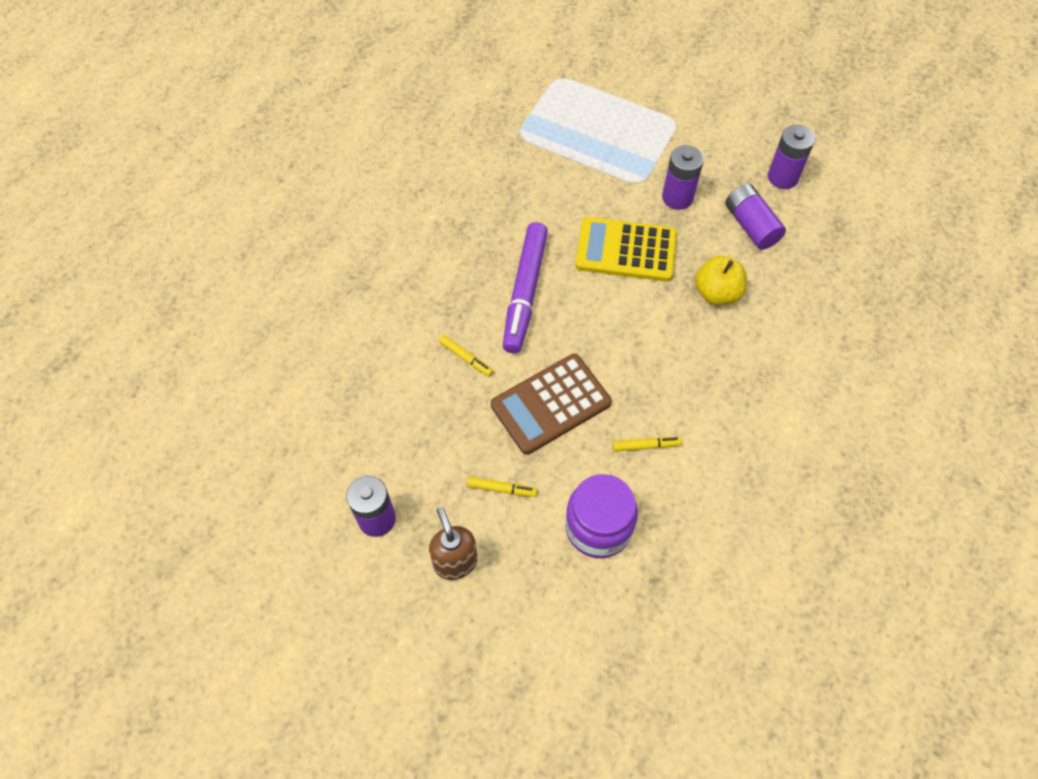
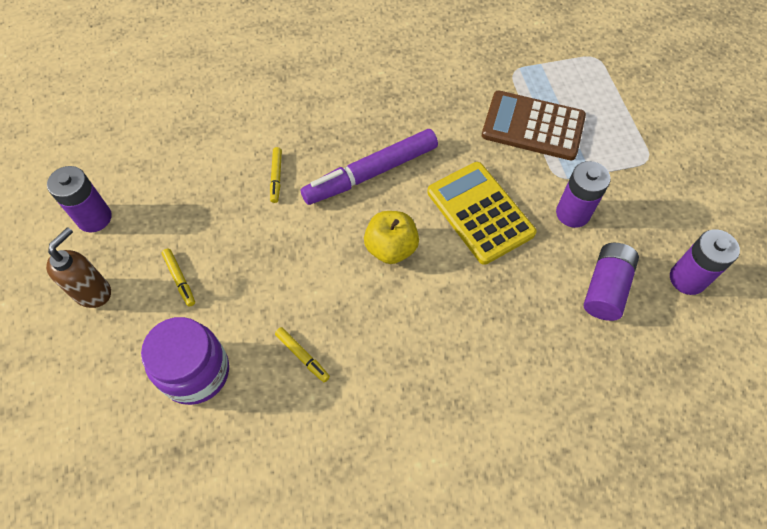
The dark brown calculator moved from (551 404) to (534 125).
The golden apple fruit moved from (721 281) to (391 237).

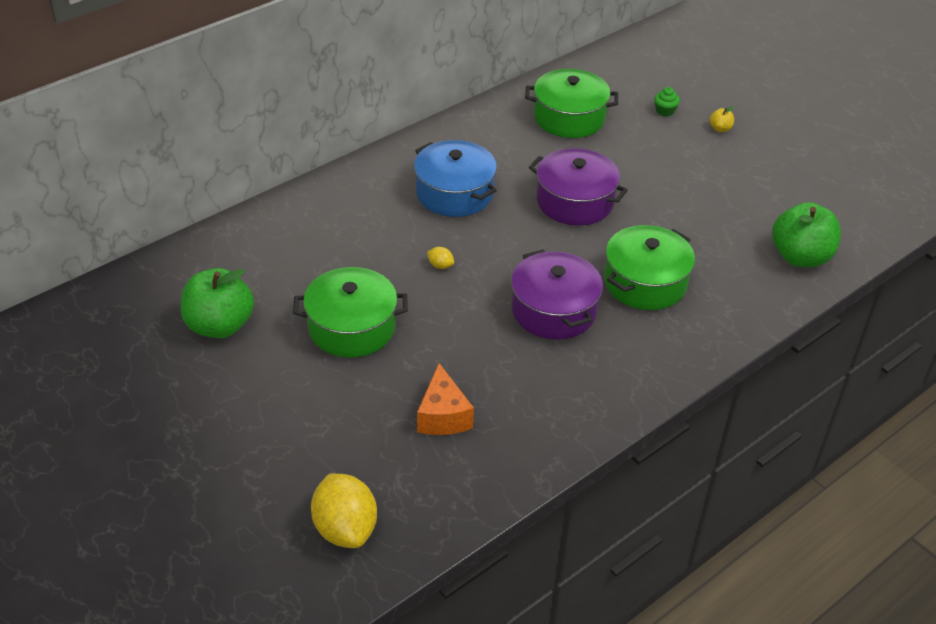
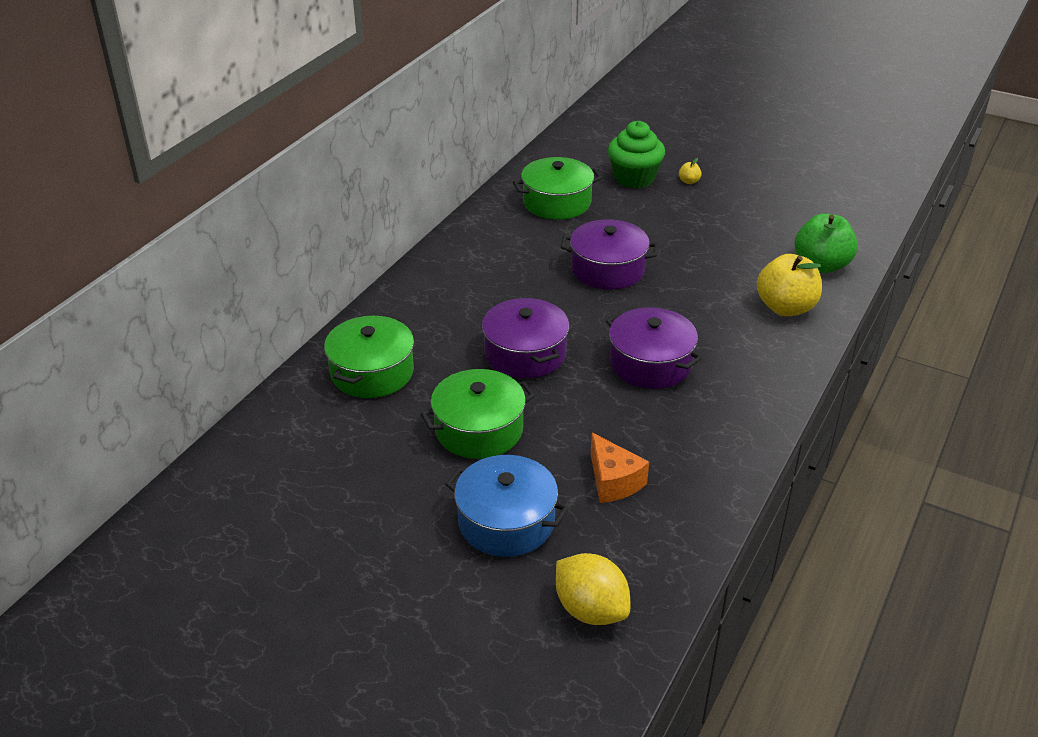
The leaf-green apple fruit at (217 303) disappeared.
The golden apple fruit at (789 285) appeared.
The royal blue cooking pot moved from (455 178) to (507 506).
The leaf-green cooking pot moved from (649 267) to (369 356).
The golden citrus fruit at (440 258) was replaced by the purple cooking pot at (525 338).
The leaf-green fairy cake at (667 102) changed to 2.39 times the size.

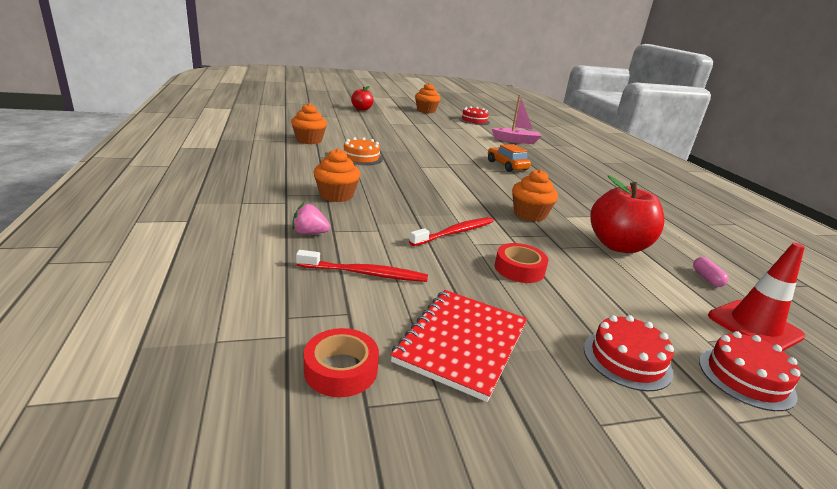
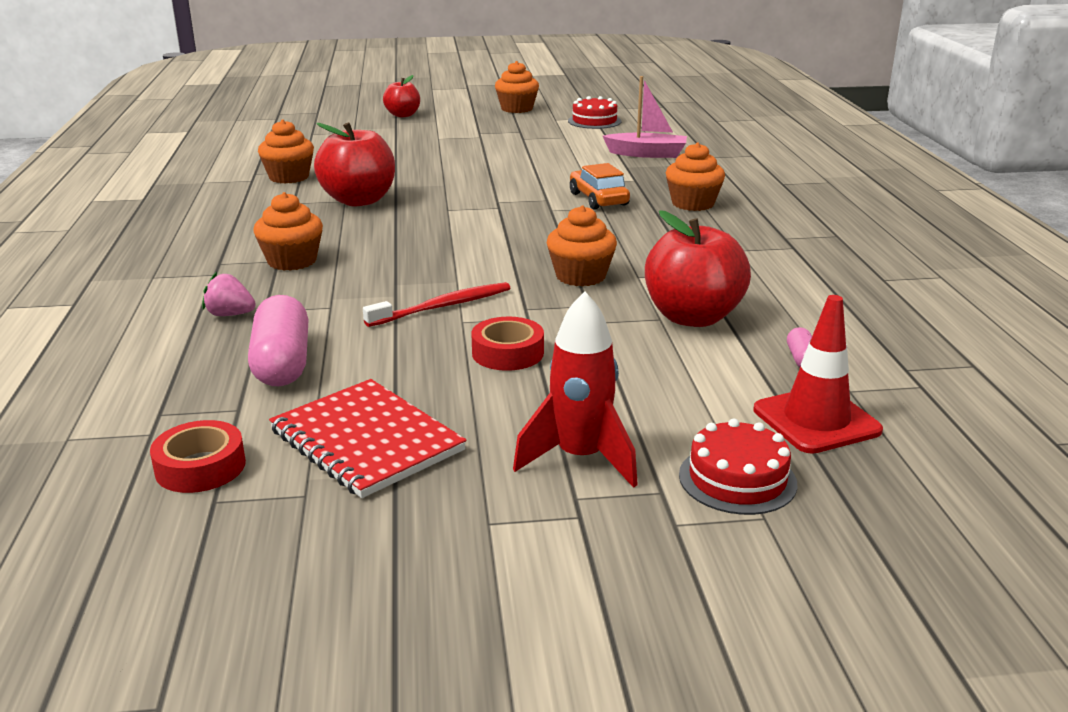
The orange fairy cake at (695 176) appeared.
The scarlet tooth brush at (362 266) was replaced by the pink capsule at (278 340).
The orange gateau at (363 151) was replaced by the scarlet apple fruit at (354 164).
The scarlet gateau at (629 353) was replaced by the scarlet rocket at (575 389).
The scarlet exercise book at (458 346) turned 75 degrees counterclockwise.

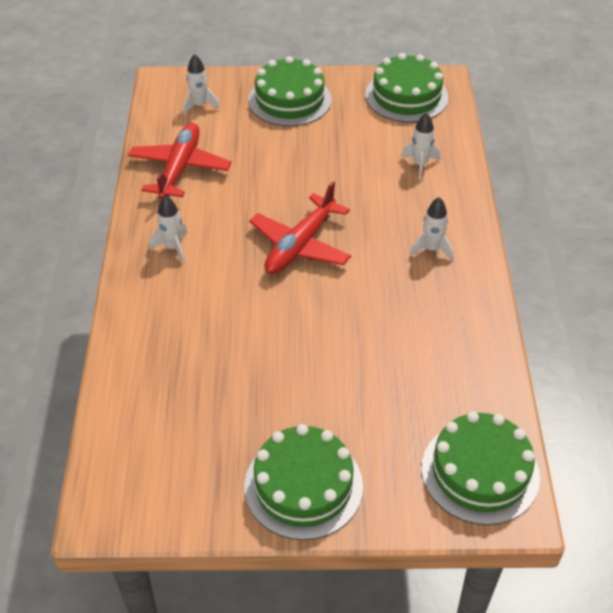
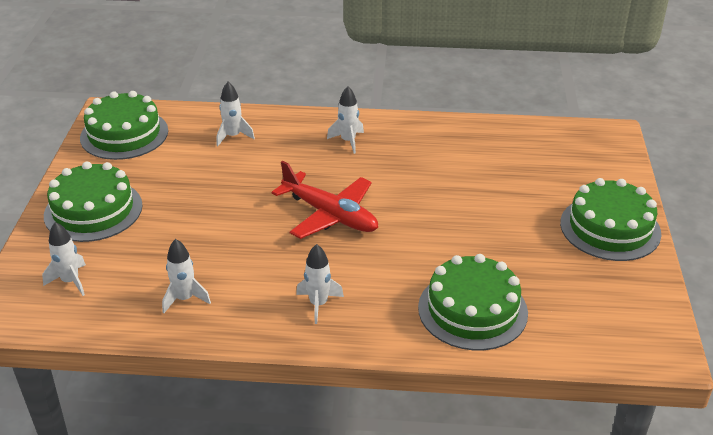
The leaf-green gateau moved from (481 468) to (473 302).
The scarlet aeroplane at (179 161) was replaced by the pure white rocket at (186 276).

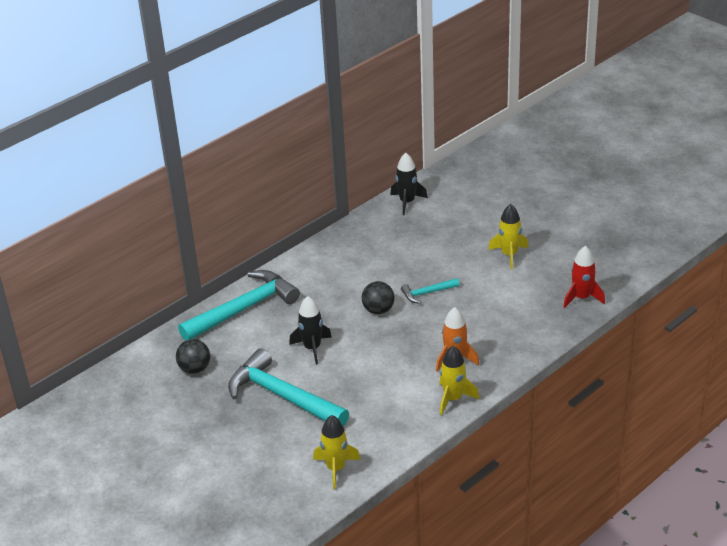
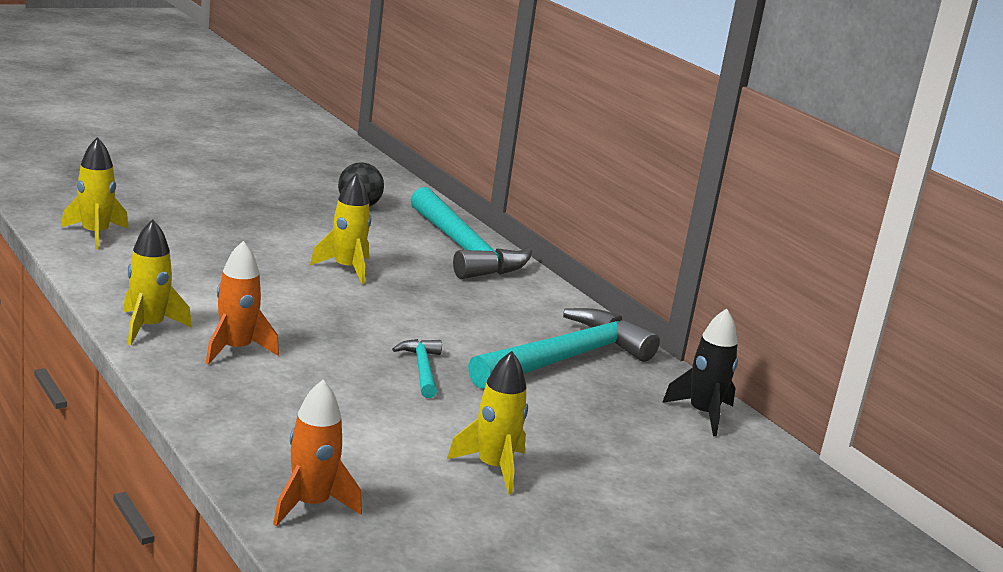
The jet-black play ball at (378 297) disappeared.
The teal hammer moved from (288 387) to (564 348).
The jet-black rocket at (310 330) became the golden rocket at (340 228).
The scarlet rocket at (584 277) became the orange rocket at (317 453).

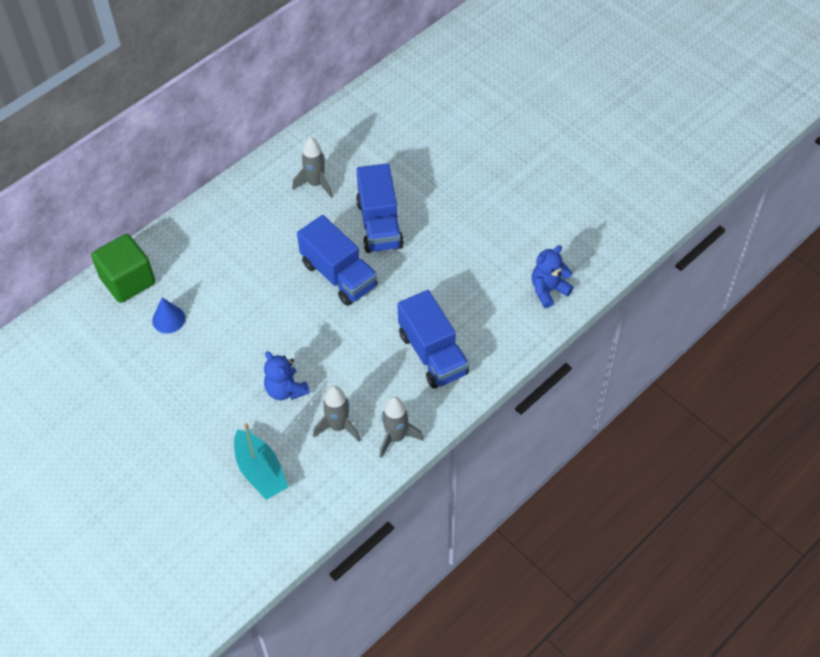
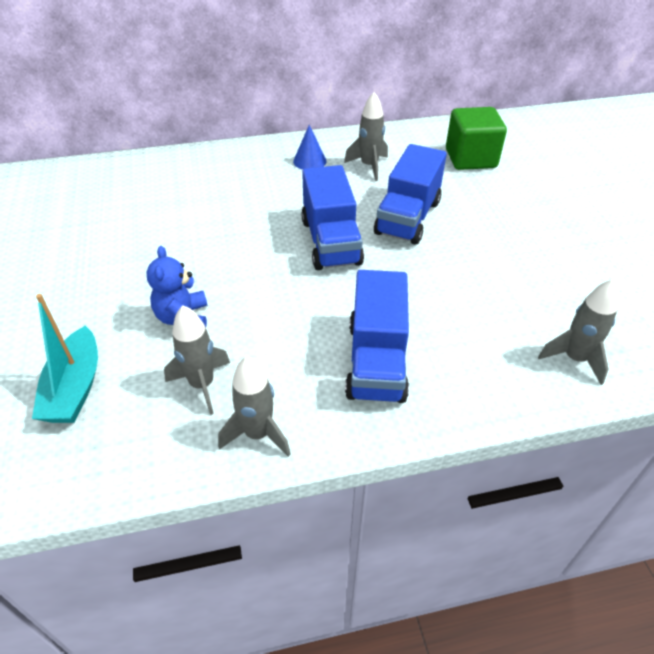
The leaf-green block moved from (123 268) to (476 138).
The royal blue solid cone moved from (168 315) to (309 147).
The royal blue teddy at (553 276) was replaced by the gray rocket at (578 332).

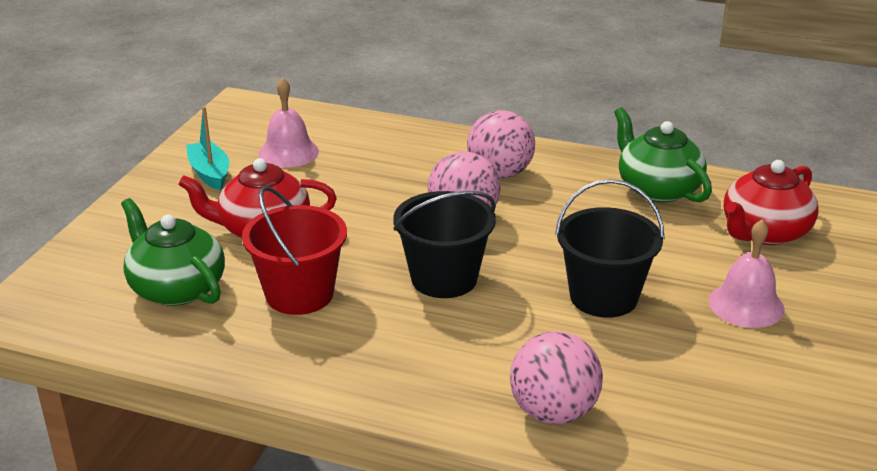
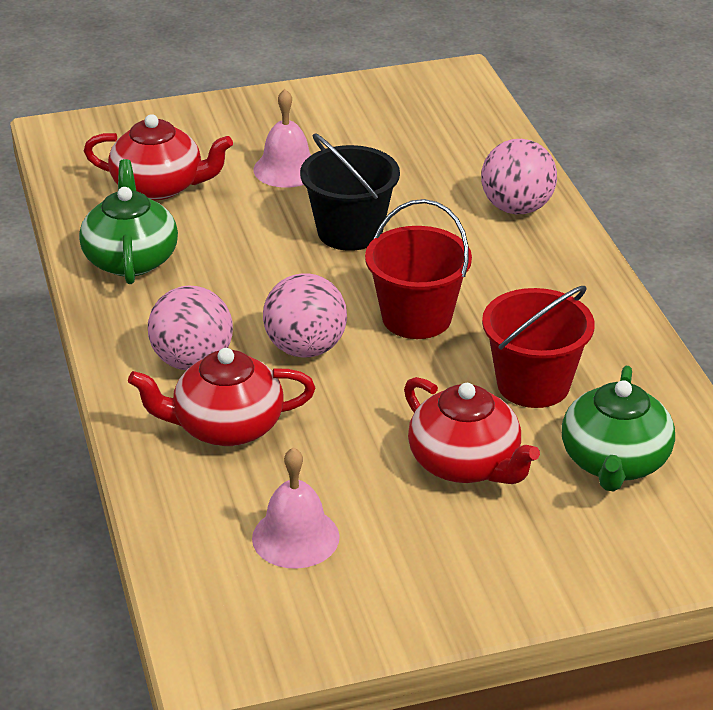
The teal sailboat at (207 148) disappeared.
The scarlet teapot at (221 397) appeared.
The jet-black bucket at (444 244) became the scarlet bucket at (418 269).
The leaf-green teapot at (663 155) turned 150 degrees clockwise.

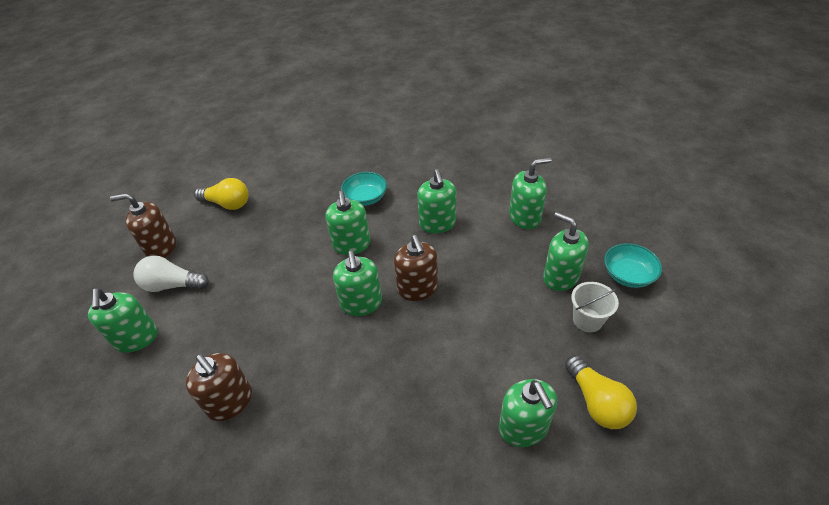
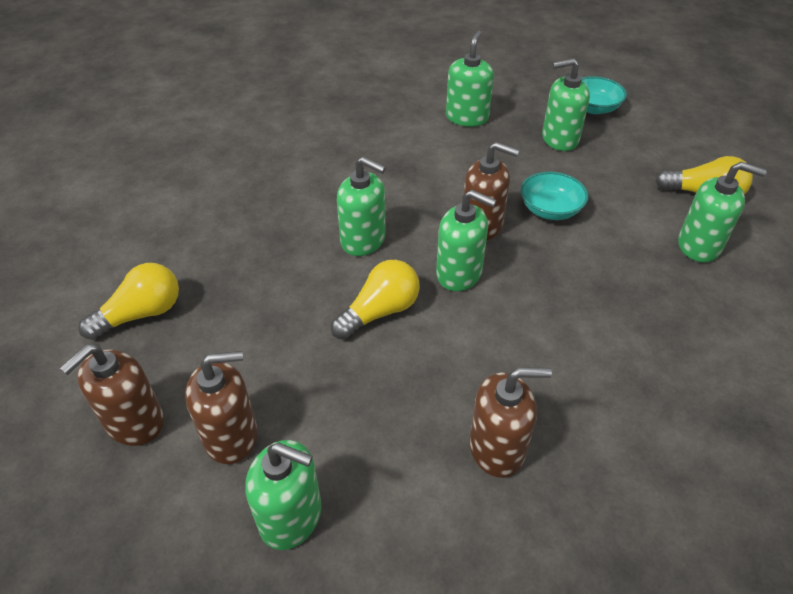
The leaf-green soap dispenser at (436 201) disappeared.
The pure white bucket at (595 307) disappeared.
The golden bulb at (375 300) appeared.
The teal deep dish moved from (364 189) to (554 196).
The pure white bulb at (171 273) was replaced by the dark brown soap dispenser at (221 407).

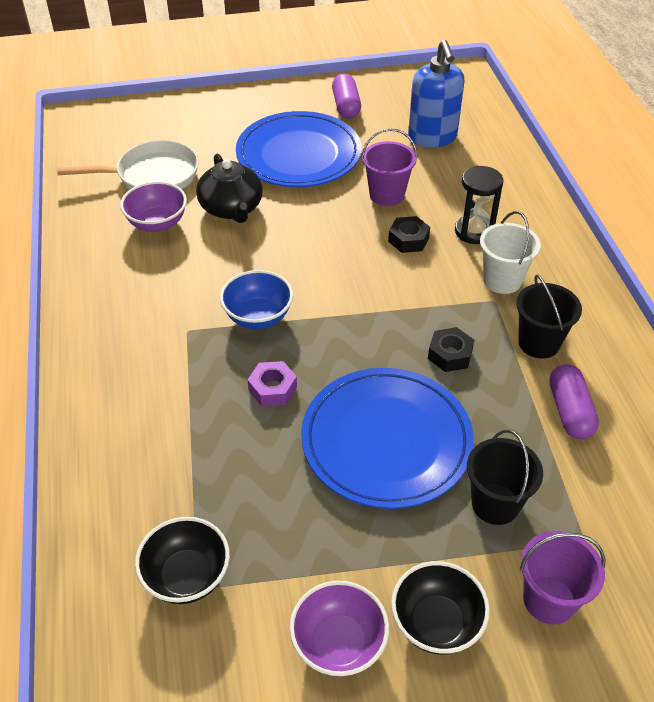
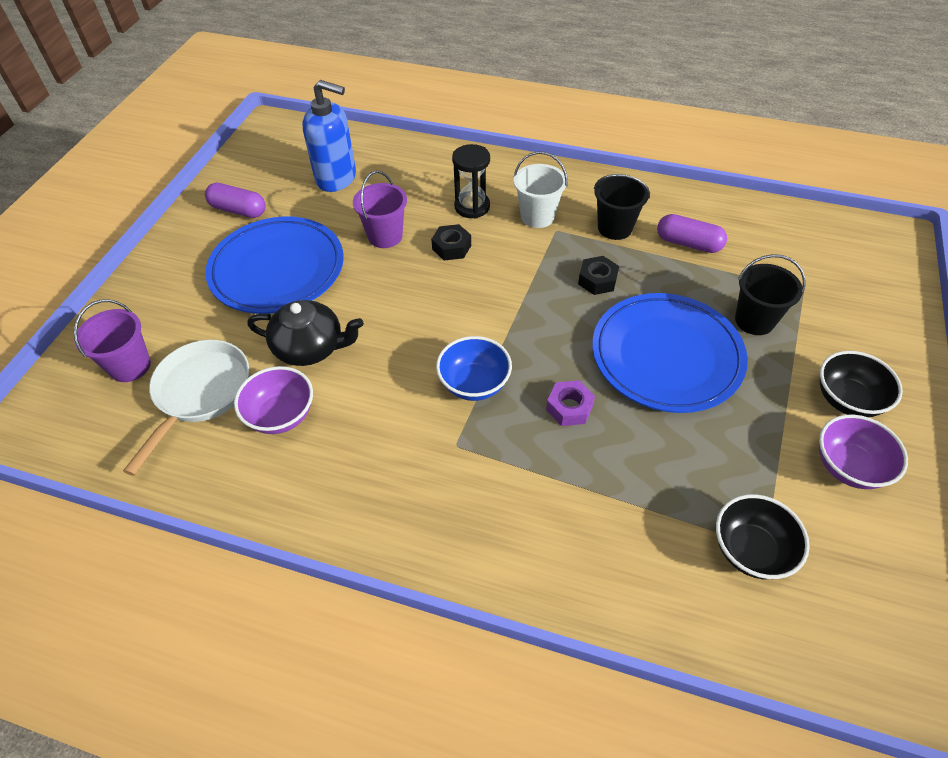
The purple bucket moved from (562 578) to (112 340).

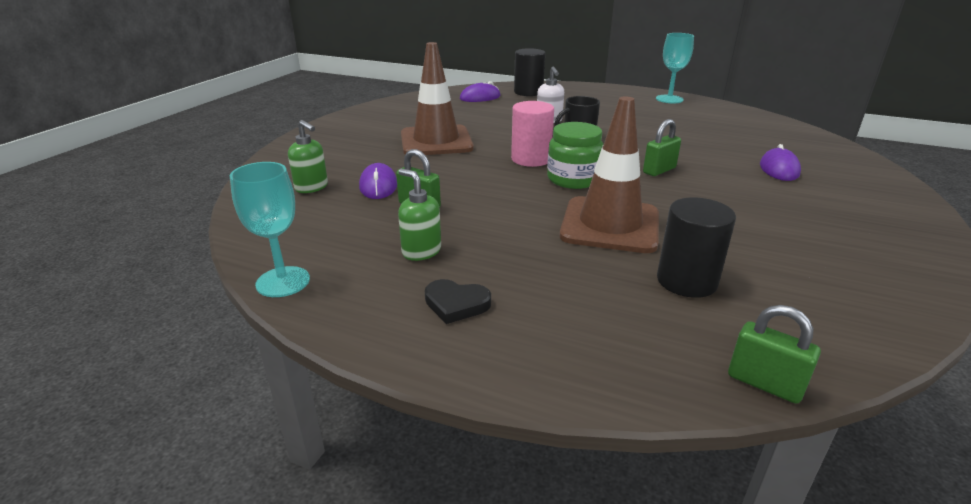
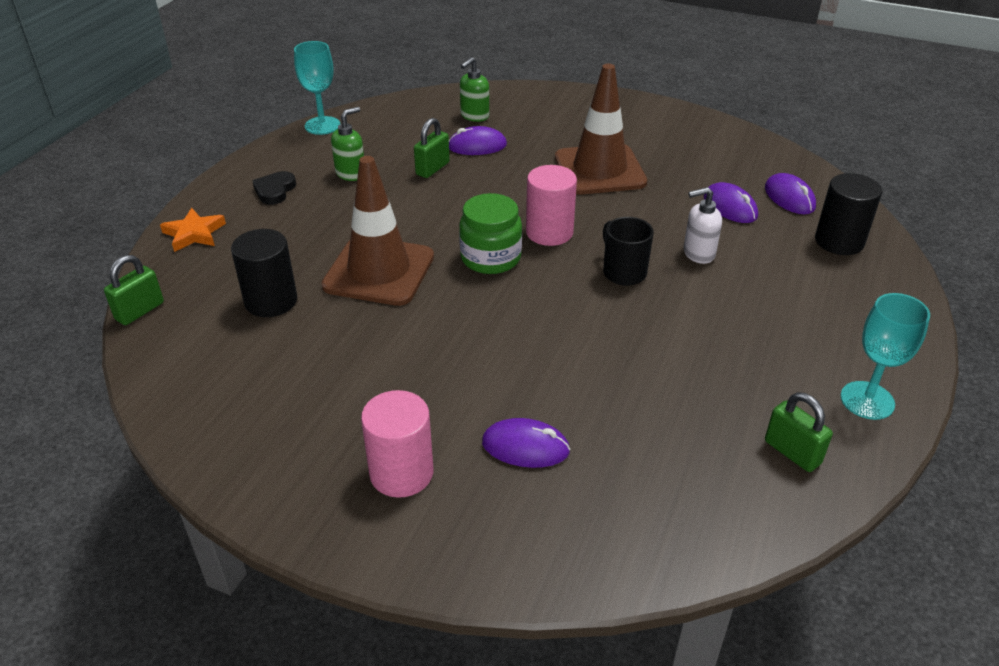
The orange star shape at (193 230) appeared.
The pink solid cylinder at (397 444) appeared.
The purple computer mouse at (730 202) appeared.
The leaf-green small lock moved from (662 147) to (799 432).

